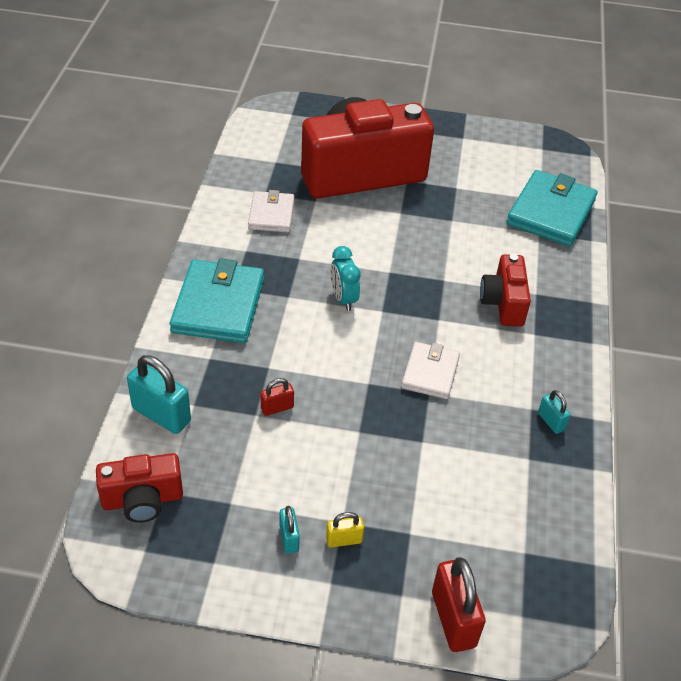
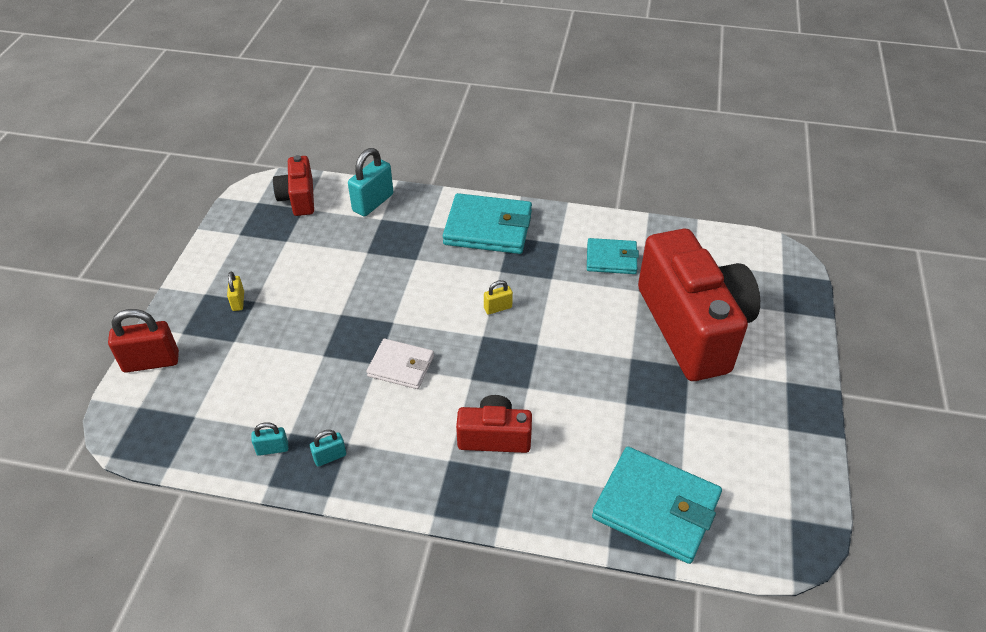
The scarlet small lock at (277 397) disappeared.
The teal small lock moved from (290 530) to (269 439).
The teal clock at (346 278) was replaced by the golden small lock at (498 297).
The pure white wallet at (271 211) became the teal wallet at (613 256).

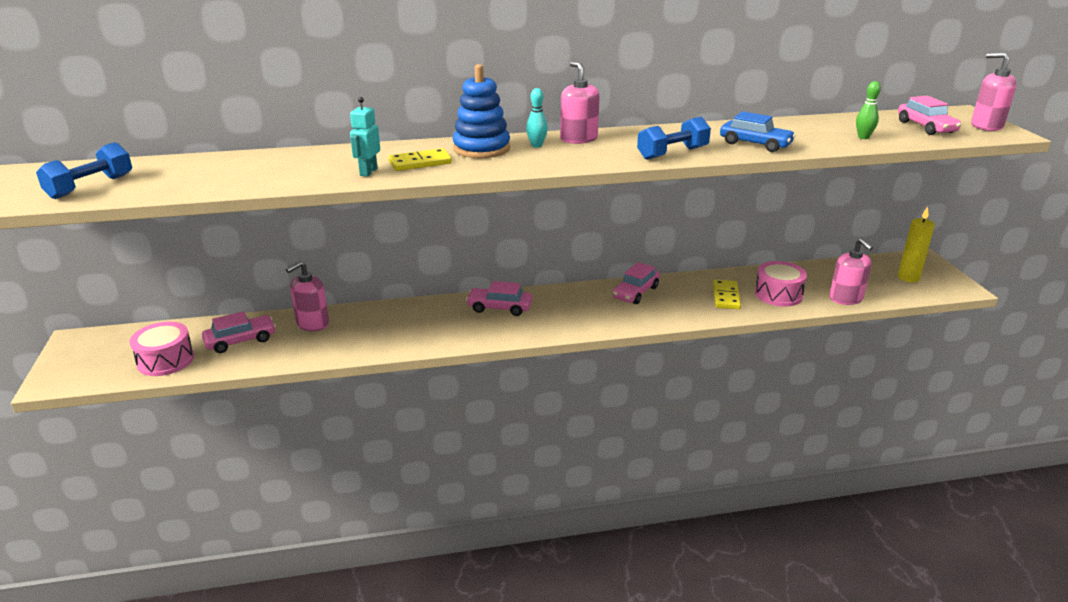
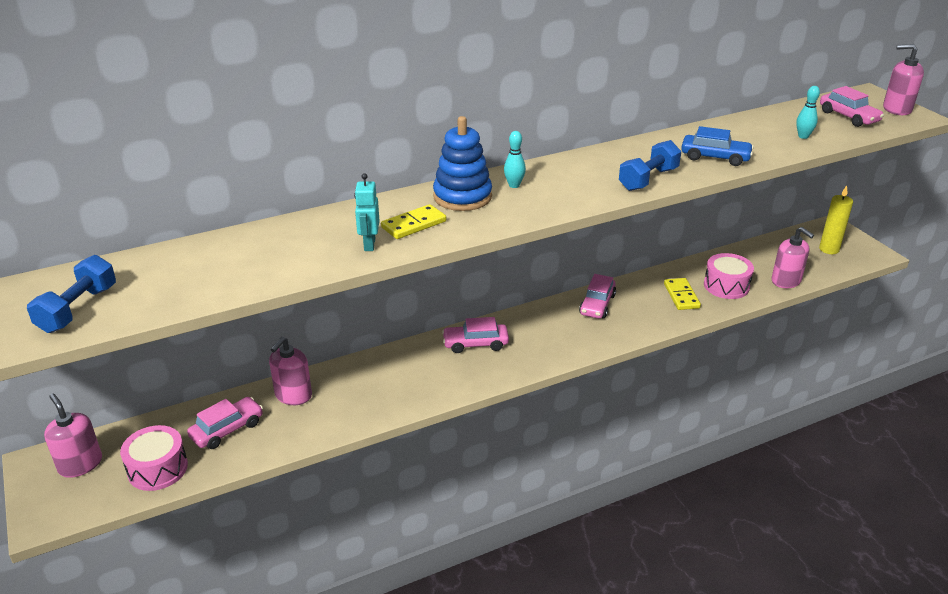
The pink soap dispenser moved from (580 102) to (73 435).
The leaf-green bowling pin at (868 110) became the teal bowling pin at (808 112).

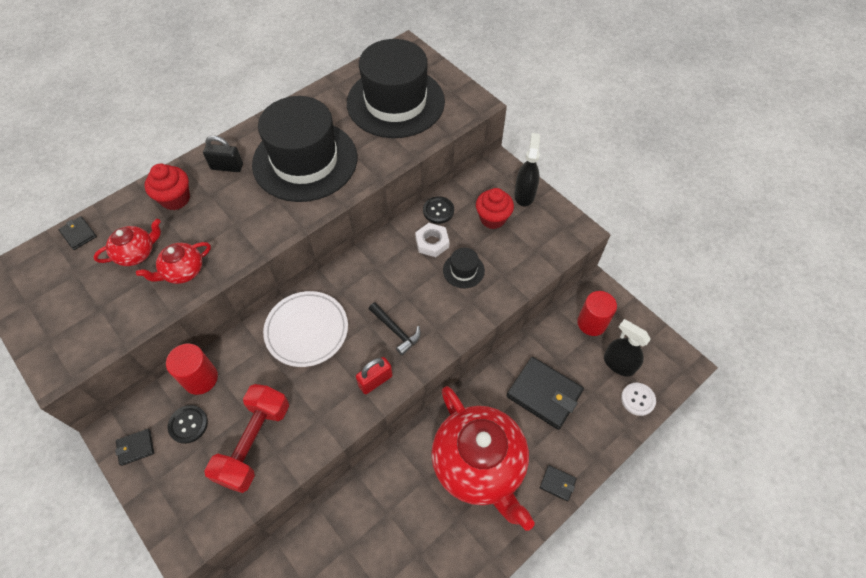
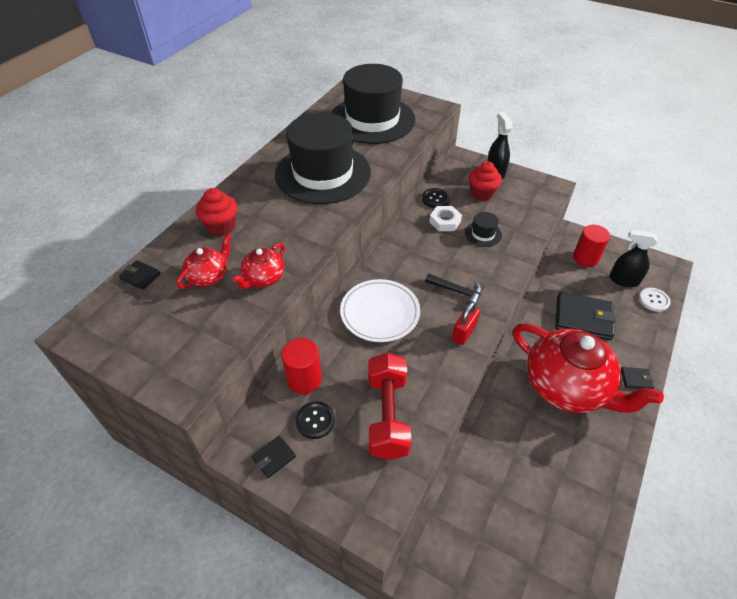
The jet-black small lock at (223 154) disappeared.

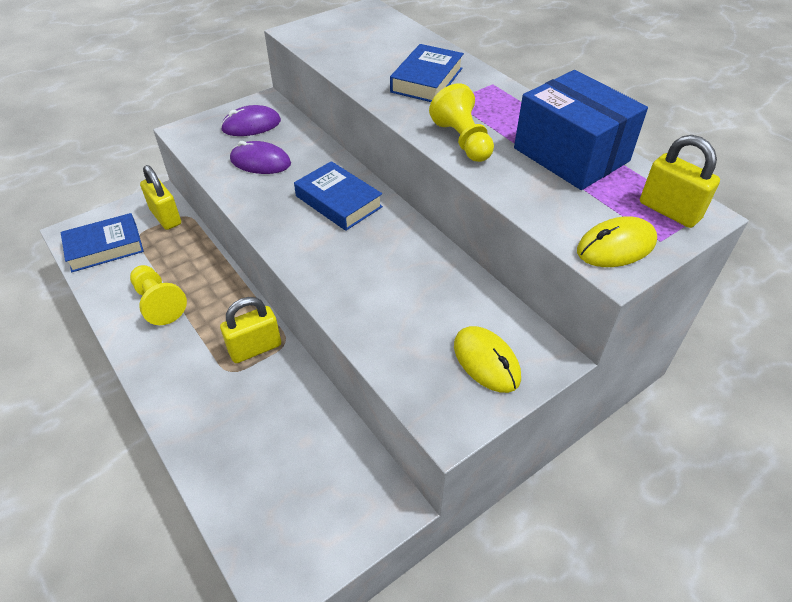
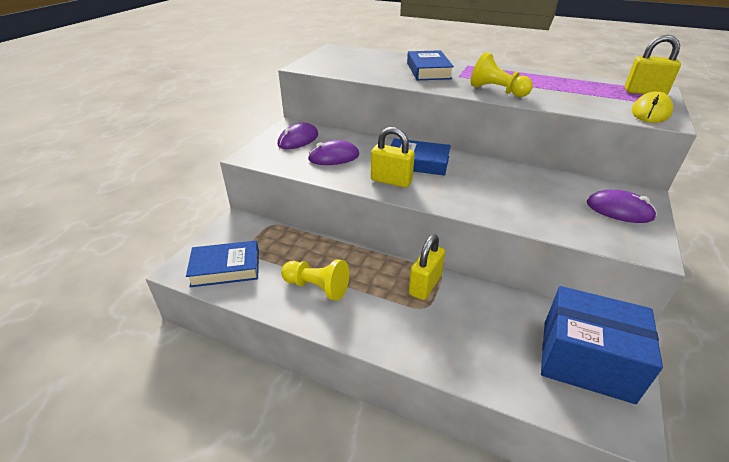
The golden small lock moved from (160 197) to (393 157).
The royal blue box moved from (581 130) to (602 345).
The golden computer mouse at (487 359) became the purple computer mouse at (622 206).
The royal blue hardback at (102 242) turned 45 degrees clockwise.

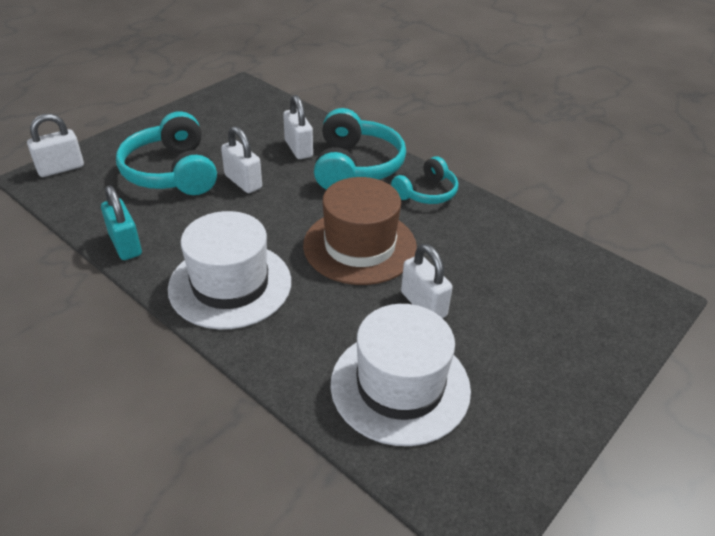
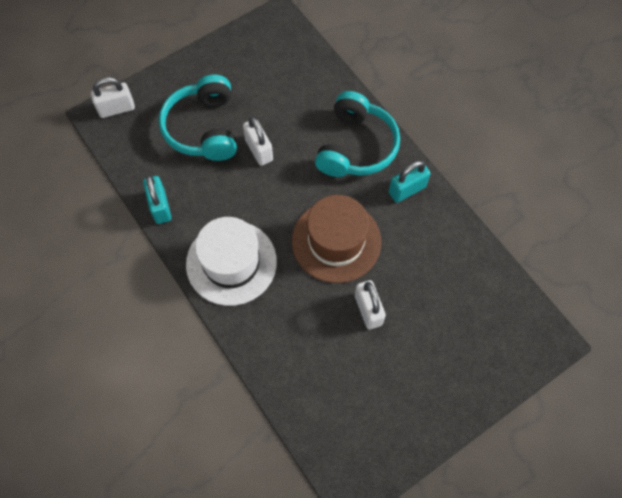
The pure white small lock at (298 127) disappeared.
The pure white tall hat at (400 375) disappeared.
The teal headphones at (424 180) was replaced by the teal small lock at (410 182).

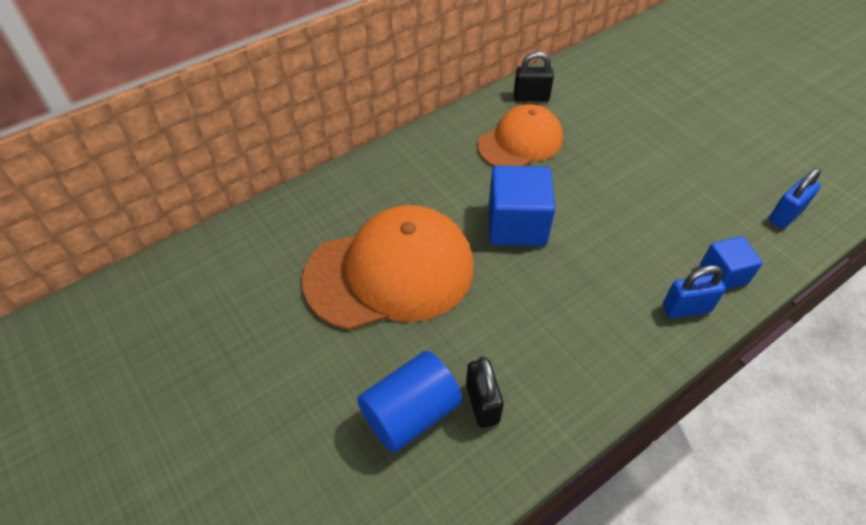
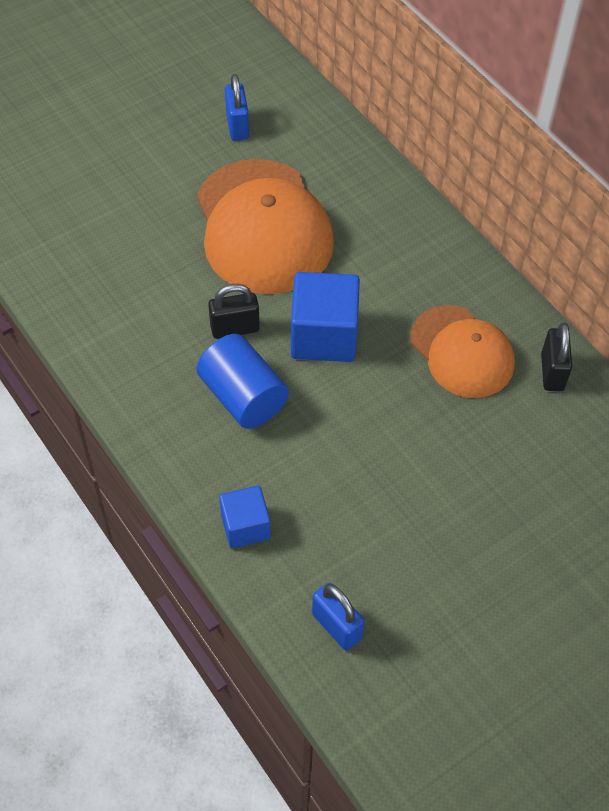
The royal blue solid cylinder moved from (409 402) to (242 381).
The jet-black small lock moved from (485 392) to (234 311).
The royal blue small lock moved from (694 292) to (237 107).

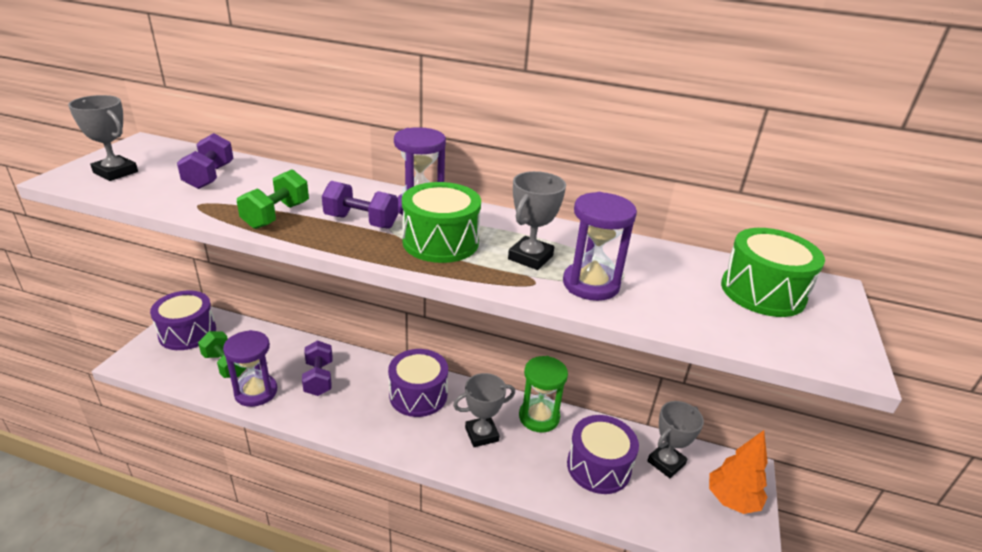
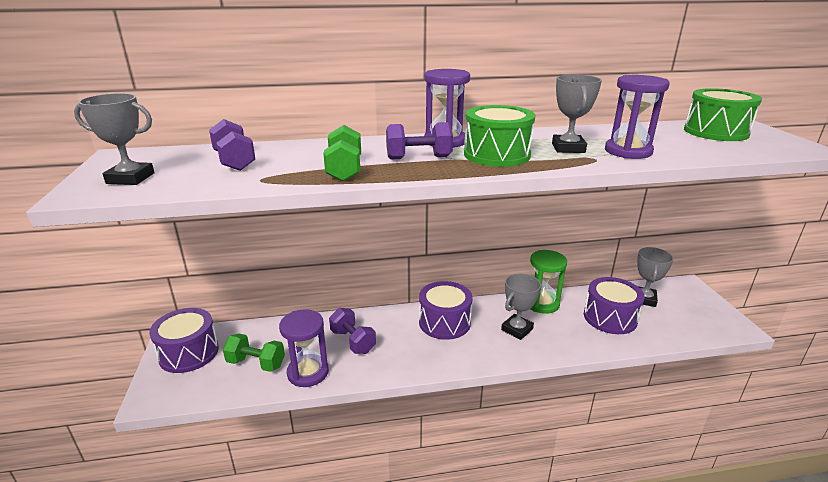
The orange fir tree at (738 472) disappeared.

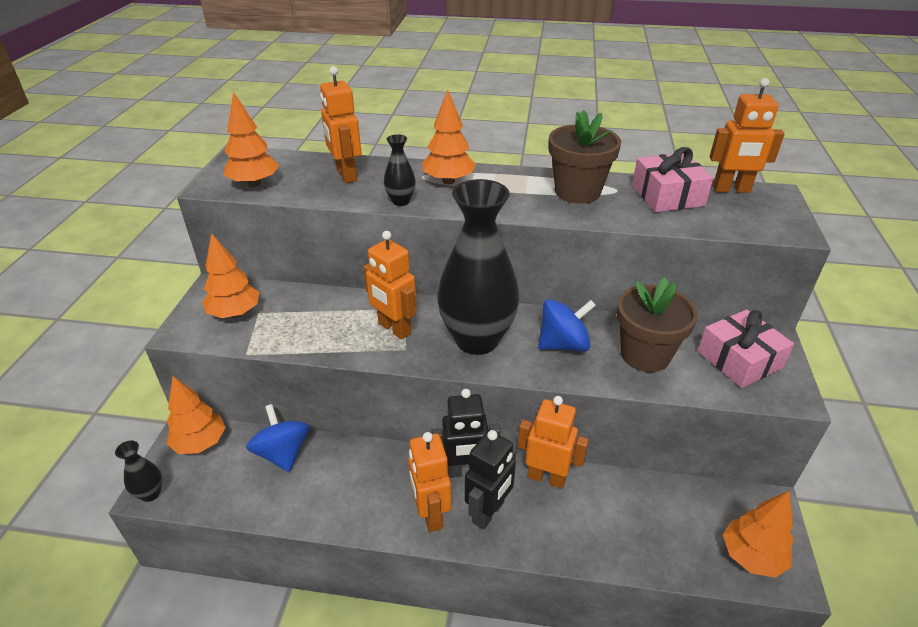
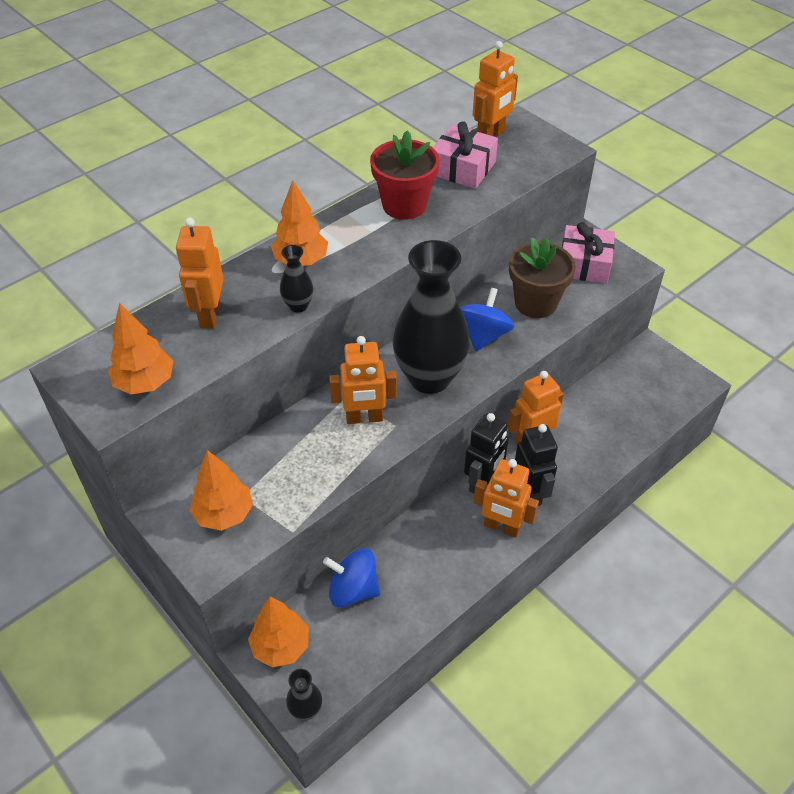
The orange fir tree at (758 534) disappeared.
The dark brown flower pot at (585 156) became the scarlet flower pot at (404 175).
The orange robot at (341 124) turned 75 degrees clockwise.

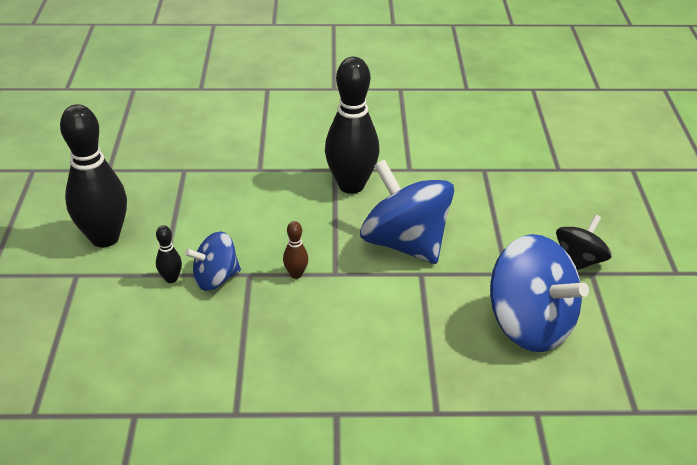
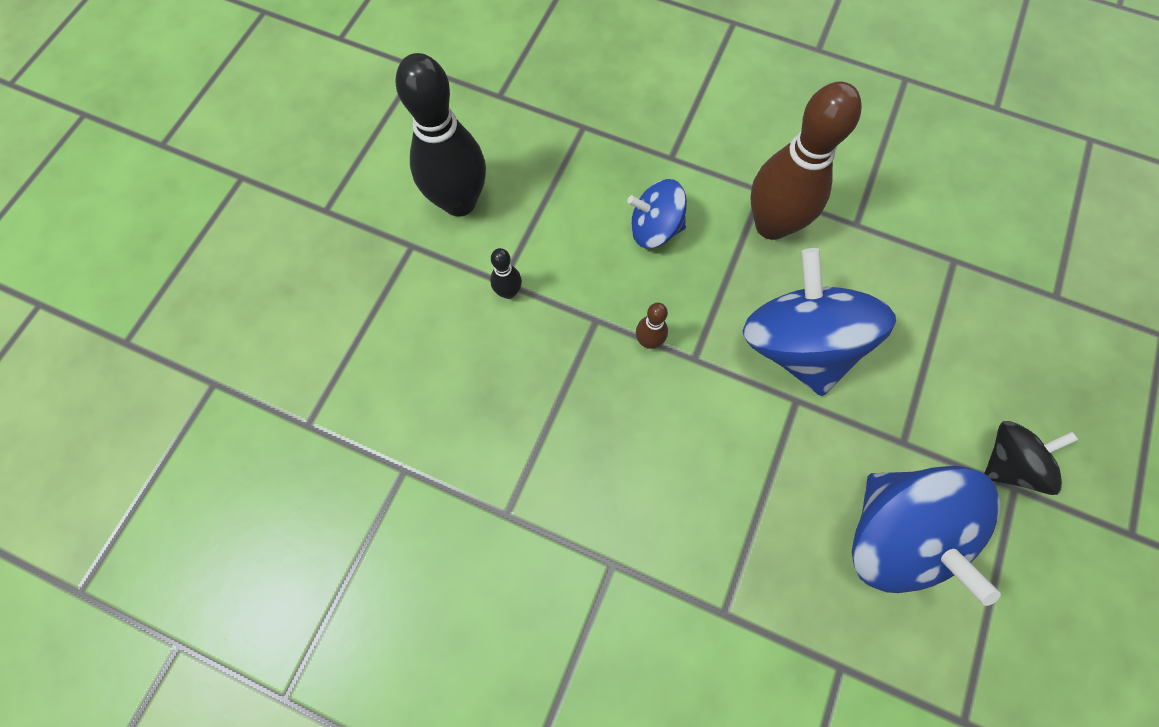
The royal blue spinning top moved from (213 261) to (657 213).
The jet-black bowling pin at (352 125) became the dark brown bowling pin at (806 160).

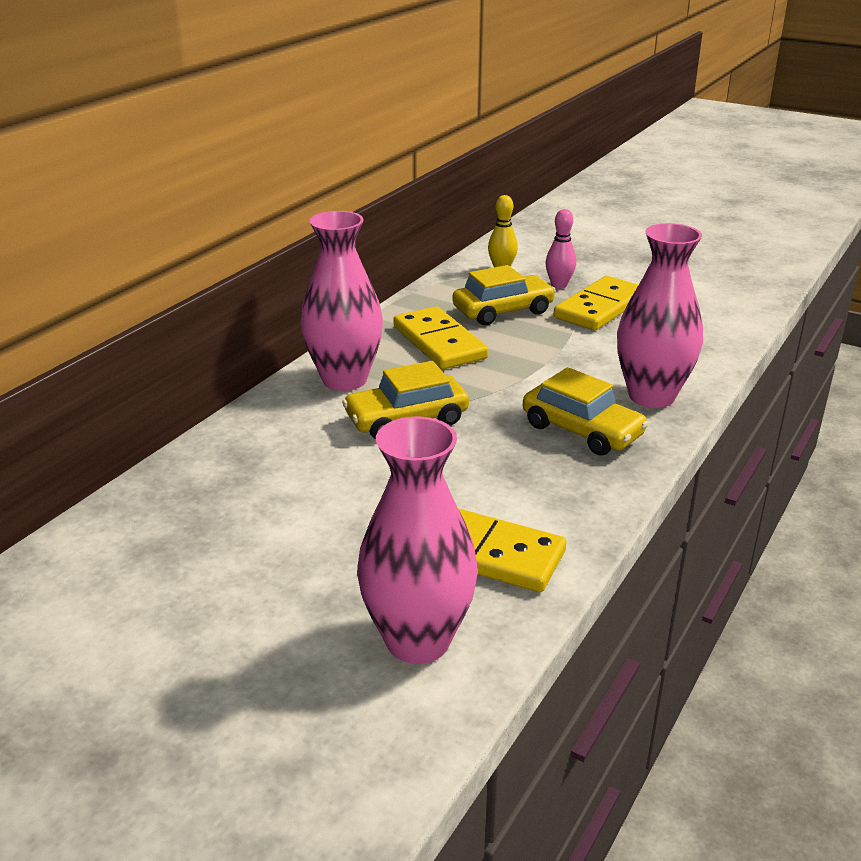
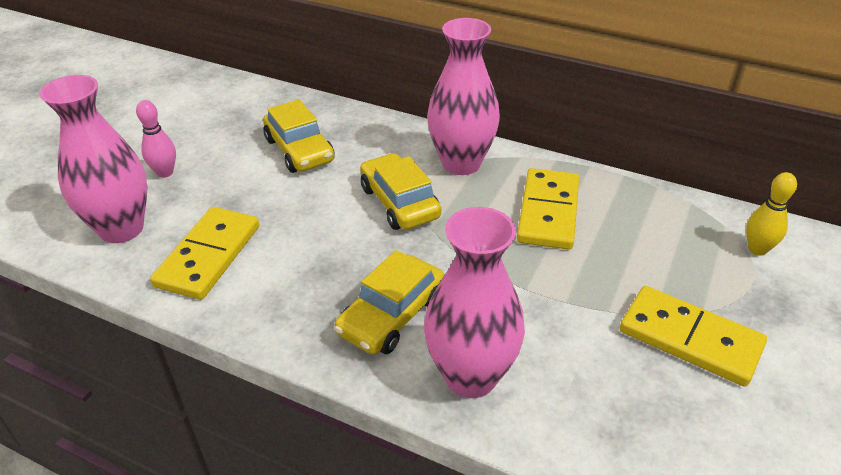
The golden toy car moved from (504 295) to (299 136).
The pink bowling pin moved from (561 249) to (156 139).
The golden domino at (440 337) turned 45 degrees counterclockwise.

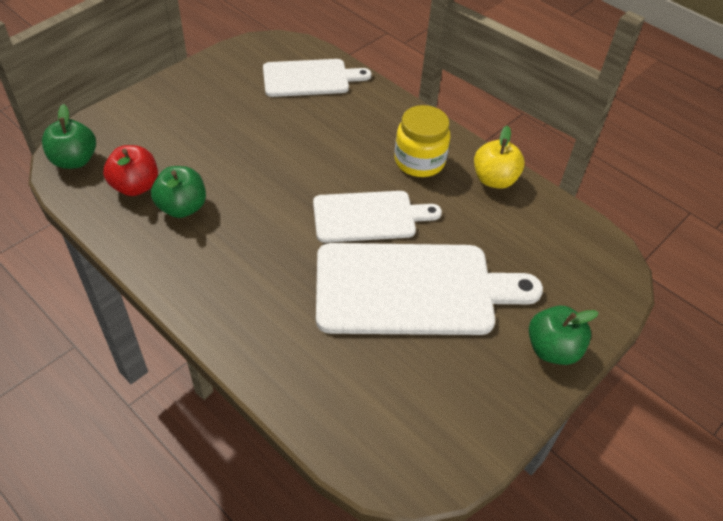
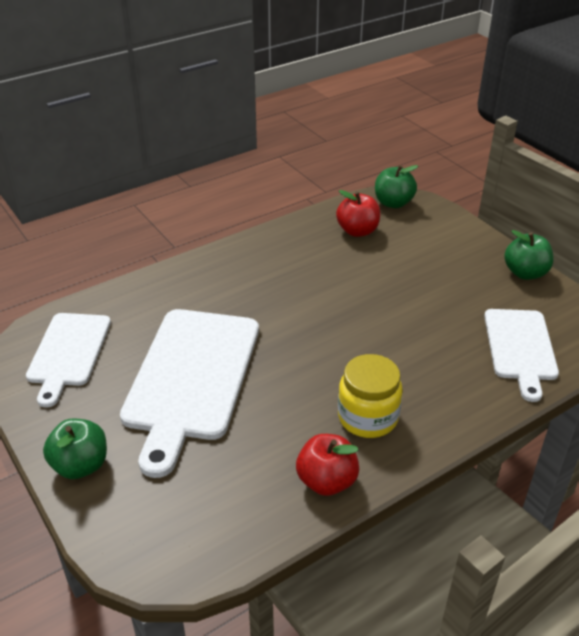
The leaf-green apple fruit moved from (178 192) to (529 255).
The pure white chopping board moved from (377 217) to (68 360).
The golden apple fruit at (499 157) became the scarlet apple fruit at (327 465).

